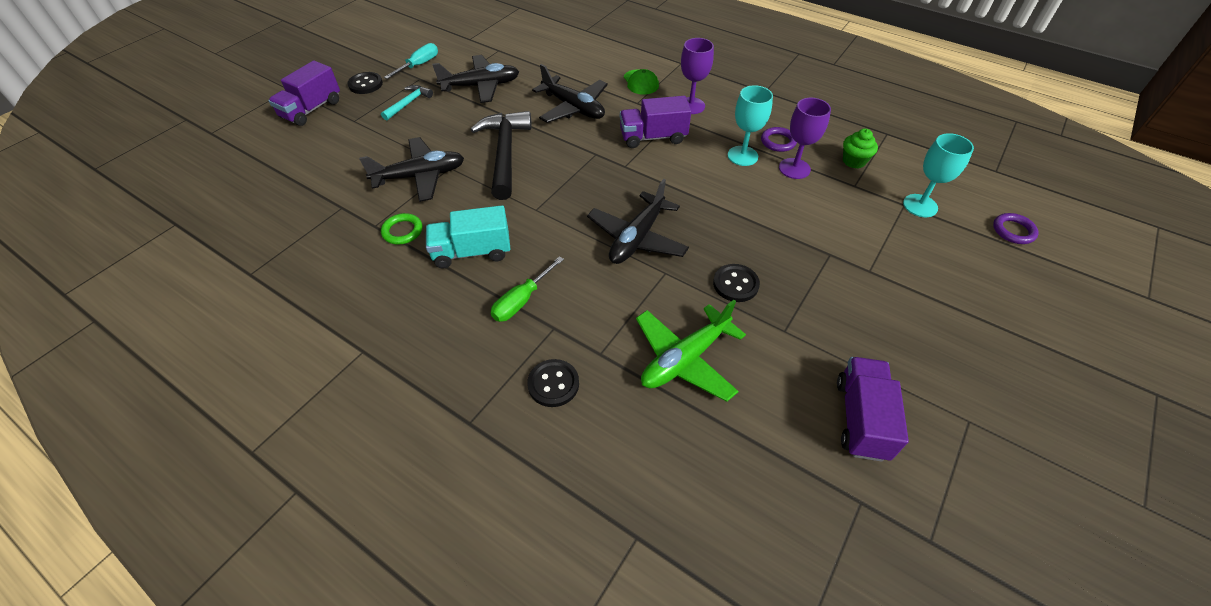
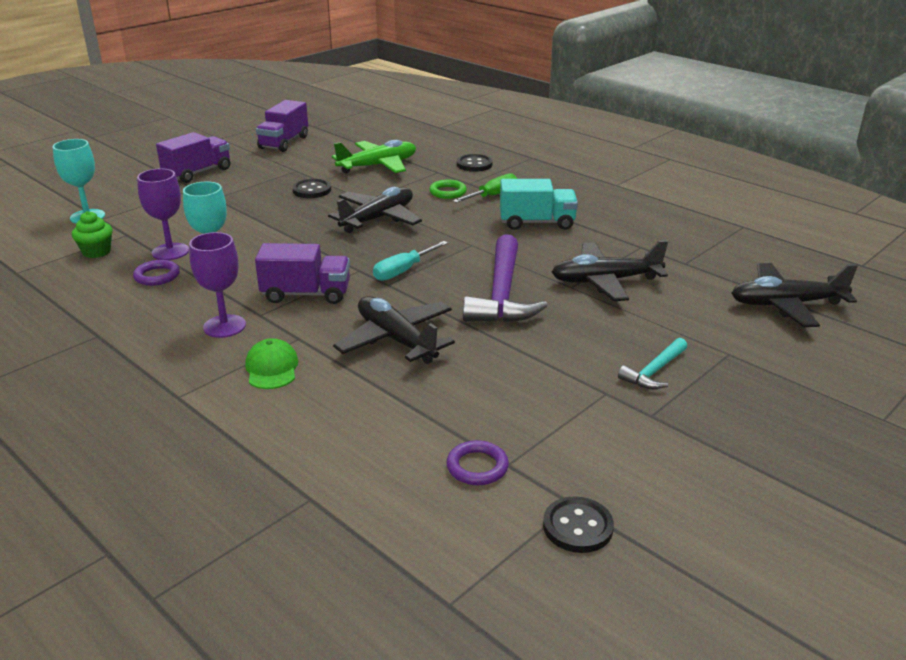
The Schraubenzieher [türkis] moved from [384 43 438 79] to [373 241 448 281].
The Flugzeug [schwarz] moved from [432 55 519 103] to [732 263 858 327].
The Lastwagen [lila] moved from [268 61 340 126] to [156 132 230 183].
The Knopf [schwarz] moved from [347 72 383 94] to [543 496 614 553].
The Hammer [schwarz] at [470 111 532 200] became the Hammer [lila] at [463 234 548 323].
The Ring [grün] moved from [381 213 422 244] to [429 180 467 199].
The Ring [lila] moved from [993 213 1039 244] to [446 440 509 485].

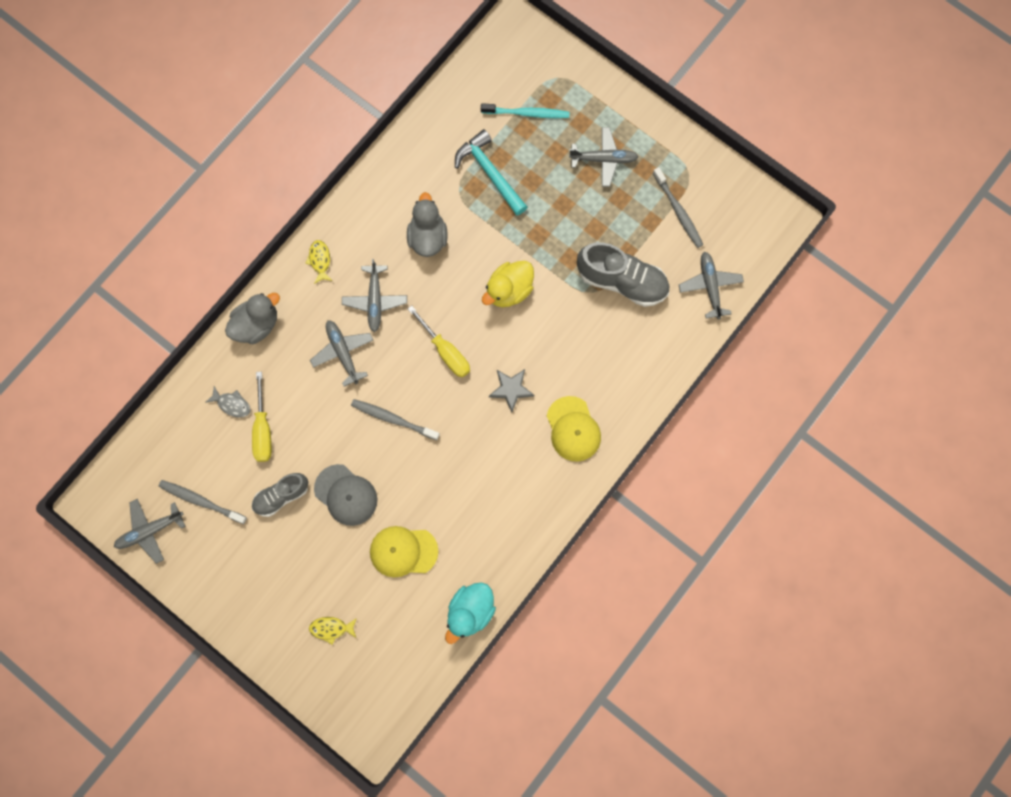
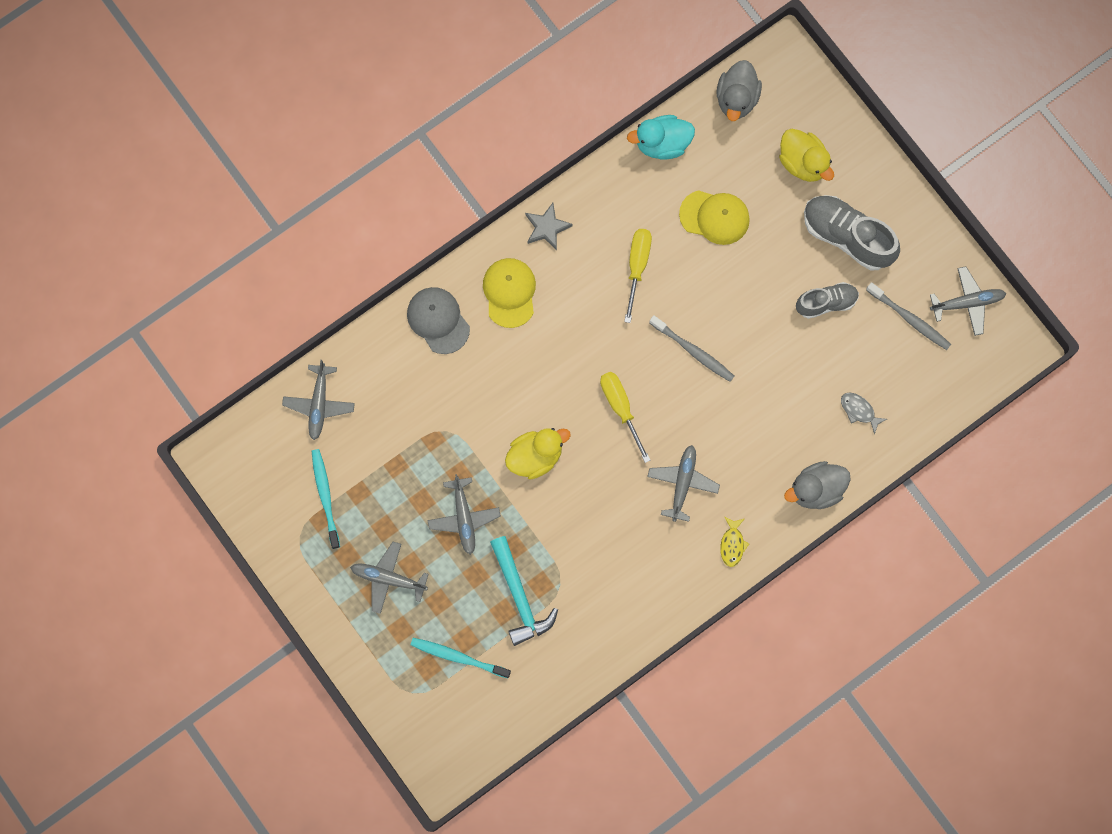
The Zahnbürste [grau] at [653 167 703 248] became the Zahnbürste [türkis] at [312 449 340 549].
The Ente [grau] moved from [407 192 448 257] to [717 60 762 121].
The Schuh [grau] moved from [577 242 669 307] to [804 195 900 271].
The Flugzeug [grau] moved from [310 320 373 387] to [428 474 501 555].
The Stern [grau] moved from [489 369 534 412] to [525 203 573 250].
The Schraubenzieher [gelb] moved from [252 372 272 462] to [624 229 652 323].
The Kappe [grau] moved from [314 464 377 526] to [407 287 470 354].
The Ente [türkis] at [445 582 496 644] turned 150 degrees counterclockwise.
The Fisch [gelb] at [309 617 357 645] was replaced by the Ente [gelb] at [779 129 834 182].

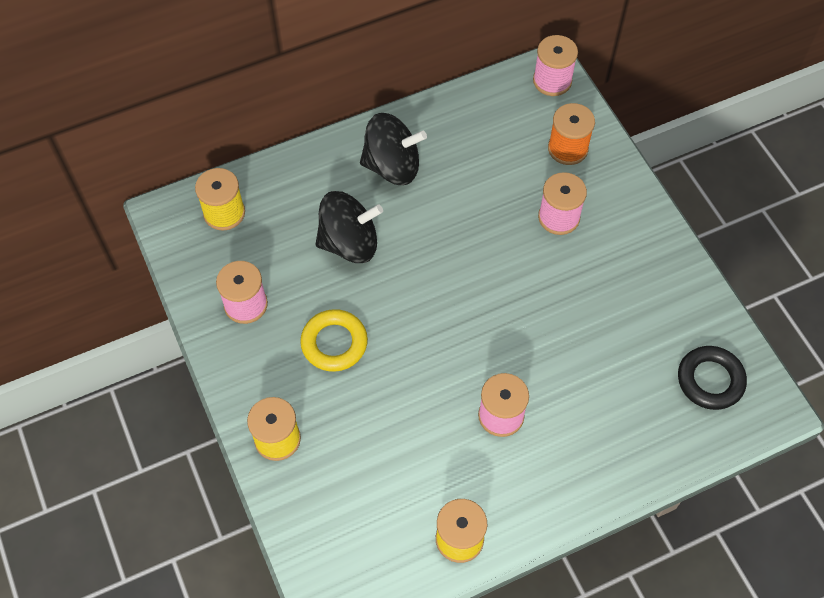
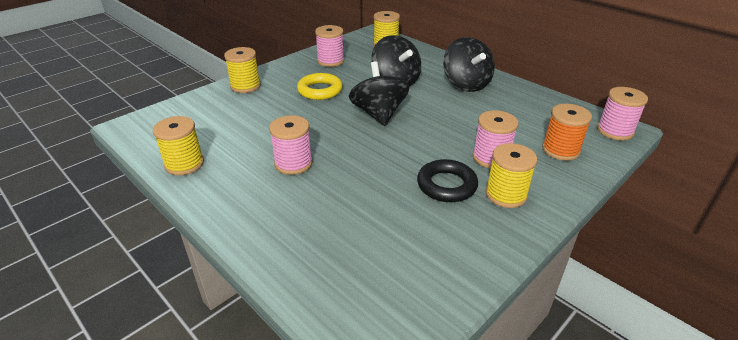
The Ring [schwarz] moved from [678 346 747 410] to [417 159 478 202].
The Kreisel [schwarz] at [349 61 410 126] appeared.
The Garnrolle [gelb] at [485 143 537 208] appeared.

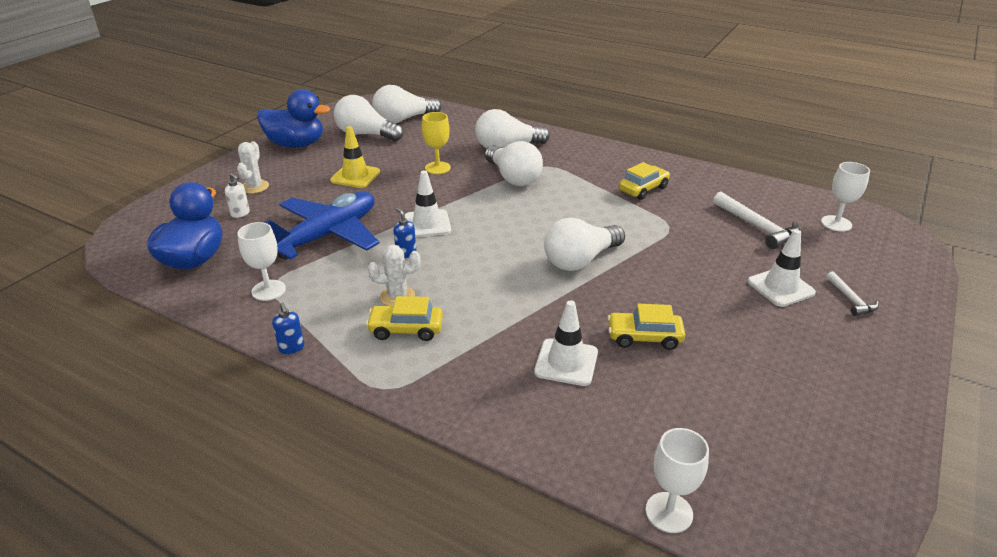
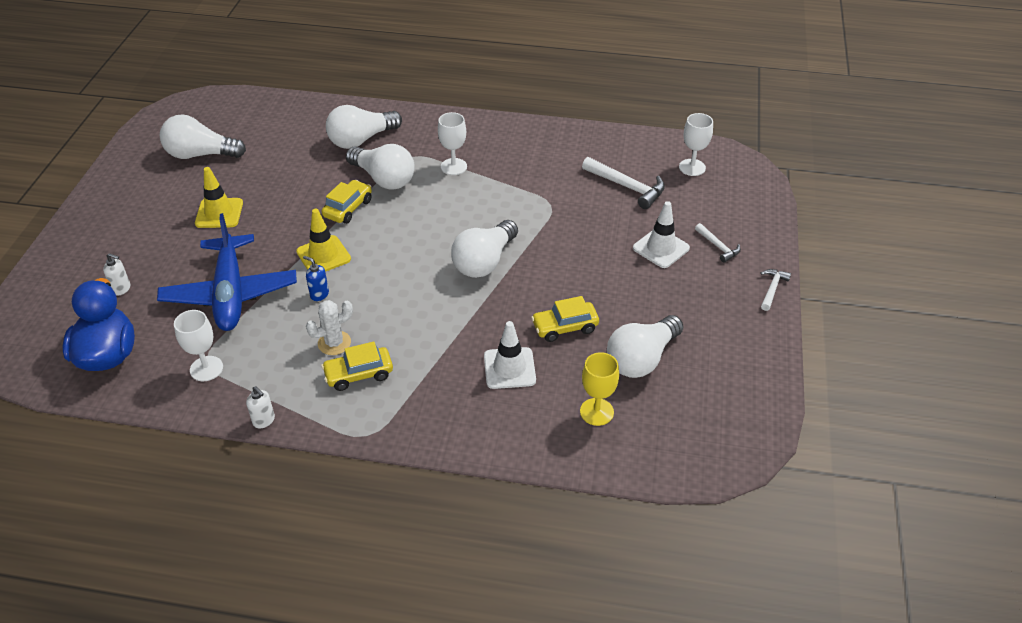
The Glühbirne [weiß] moved from [372 85 441 123] to [607 315 683 378].
The Ente [blau] at [257 89 330 148] disappeared.
The Kelch [gelb] moved from [422 112 451 174] to [580 352 619 426].
The Kaktus [weiß] at [237 141 269 194] disappeared.
The Auto [gelb] moved from [619 162 670 200] to [322 180 372 224].
The Leitkegel [weiß] at [404 170 451 238] became the Leitkegel [gelb] at [296 209 351 272].
The Flugzeug [blau] at [264 191 380 260] turned 150 degrees clockwise.
The Seifenspender [blau] at [272 302 304 354] became the Seifenspender [weiß] at [246 386 275 428].
The Kelch [weiß] moved from [645 428 709 533] to [438 112 467 175].
The Hammer [weiß] at [761 269 791 311] appeared.

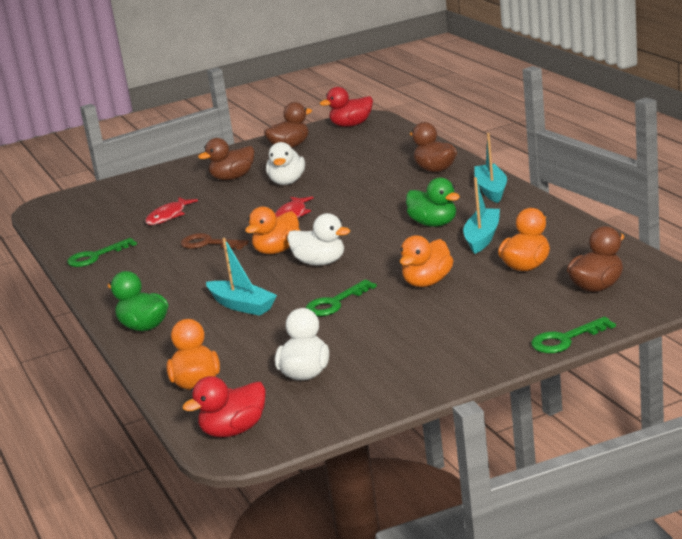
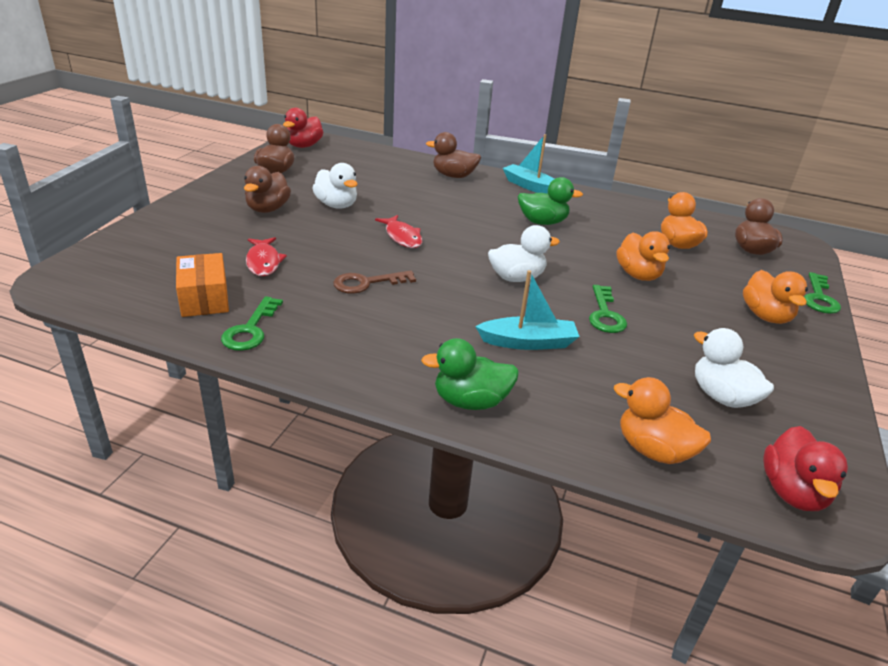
The Boot [türkis] at [463 177 500 254] disappeared.
The Ente [orange] moved from [245 206 300 254] to [743 270 808 324].
The Schachtel [orange] at [176 253 229 317] appeared.

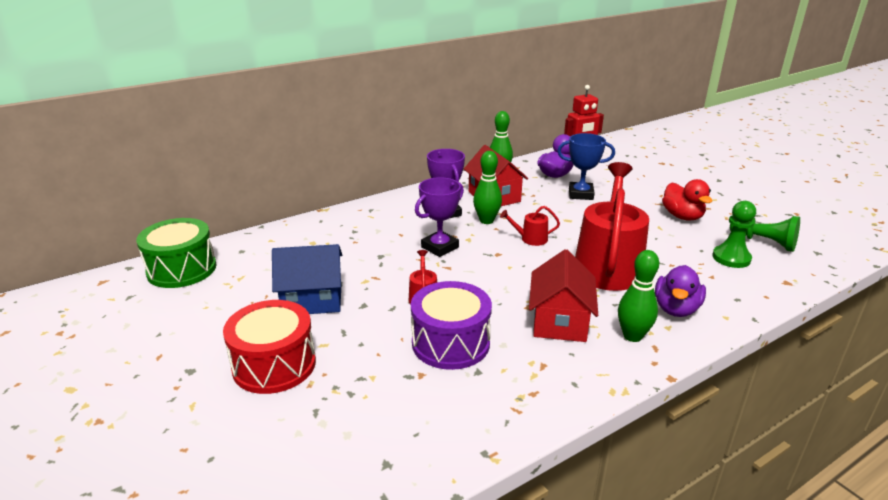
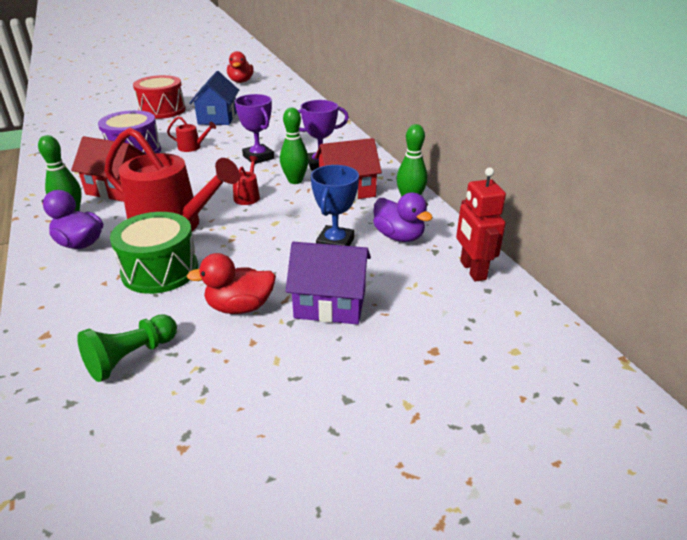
The Bauer [grün] at [712 201 756 268] disappeared.
The Trommel [grün] moved from [136 218 216 288] to [110 212 198 294].
The Ente [rot] at [227 51 254 83] appeared.
The Haus [lila] at [286 242 371 325] appeared.

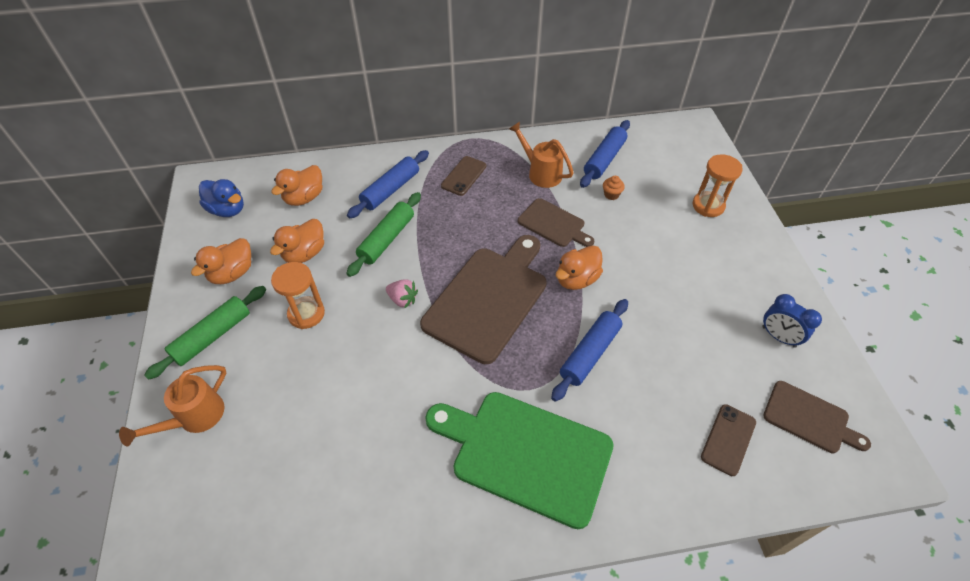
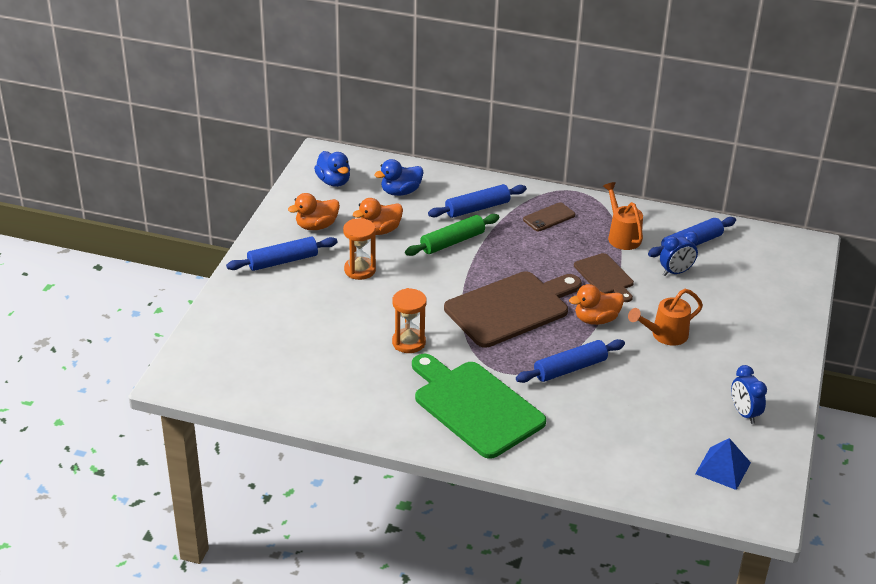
The Sanduhr [orange] moved from [693 154 743 217] to [392 288 427 353].
The Ente [orange] at [271 165 323 206] became the Ente [blau] at [374 159 424 196].
The Muffin [orange] at [603 176 625 200] was replaced by the Wecker [blau] at [660 231 698 276].
The Erdbeere [rosa] at [386 279 418 308] disappeared.
The Nudelholz [grün] at [144 286 266 380] became the Nudelholz [blau] at [226 236 338 271].
The Gießkanne [orange] moved from [119 365 226 446] to [628 289 703 346].
The Schneidebrett [braun] at [763 381 871 453] was replaced by the Pyramide [blau] at [695 438 751 490].
The Handy [braun] at [701 404 756 476] disappeared.

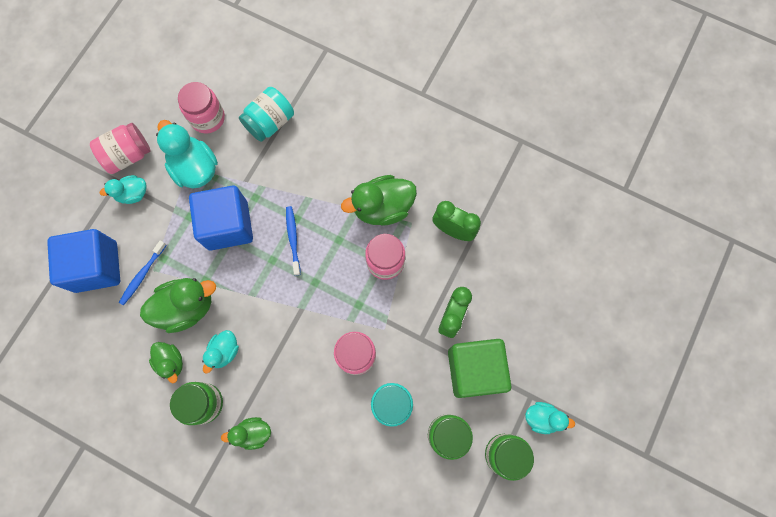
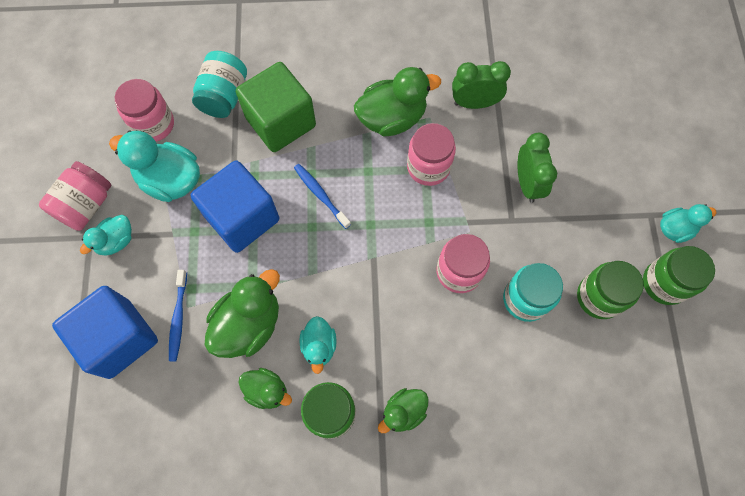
The Ente [grün] at [341 175 417 226] turned 150 degrees counterclockwise.
The Kubus [grün] moved from [448 339 511 398] to [236 62 316 152].

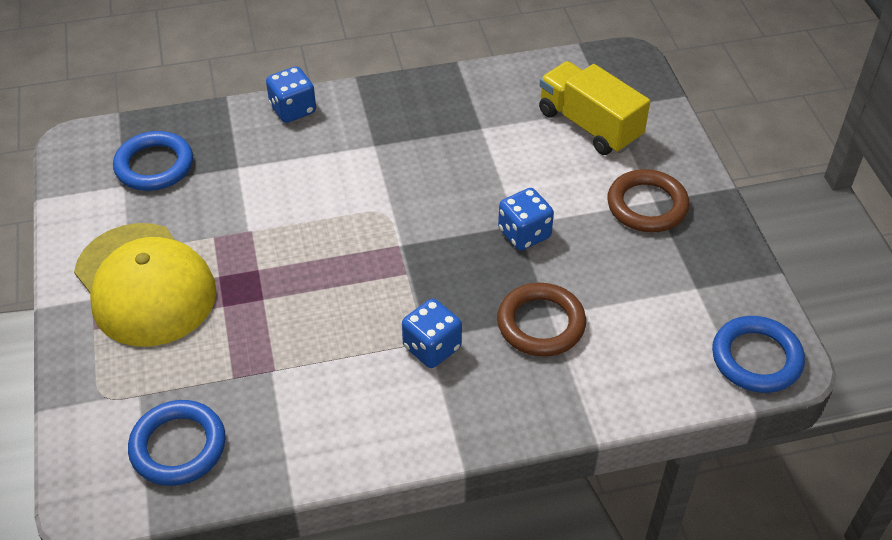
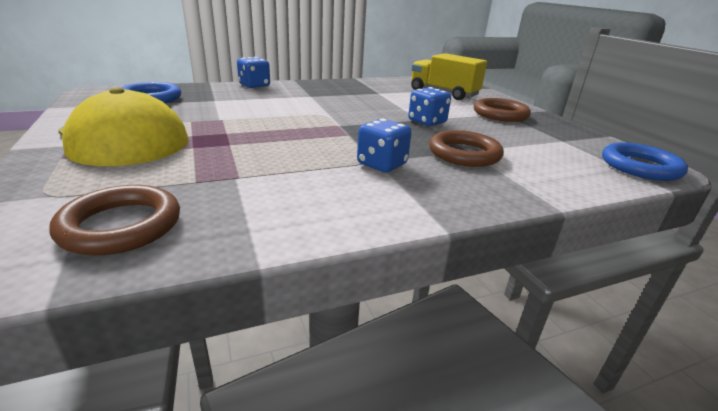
The Ring [blau] at [128 400 226 486] became the Ring [braun] at [49 185 180 255].

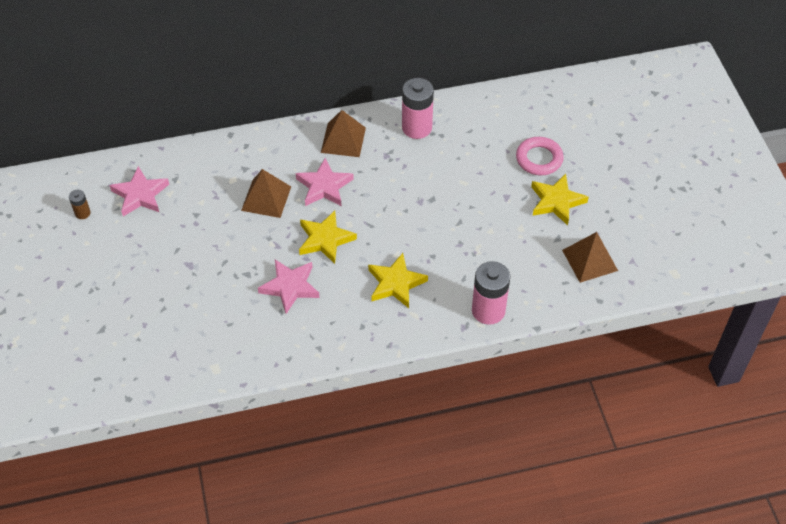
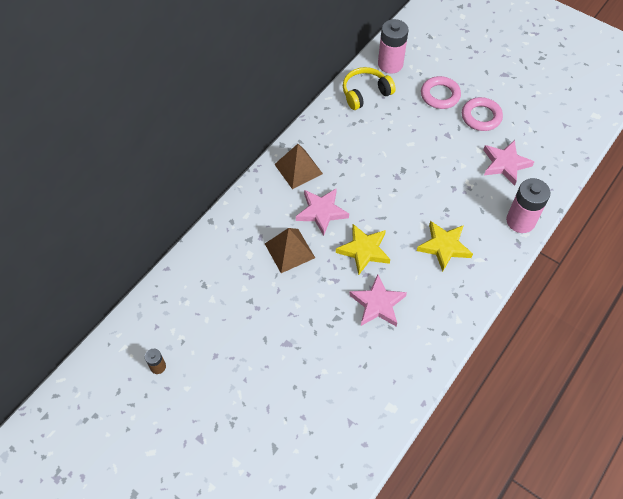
The Batterie [rosa] moved from [402 78 434 139] to [378 19 409 73].
The Stern [rosa] moved from [109 166 169 216] to [483 140 534 186].
The Stern [gelb] at [531 174 589 225] was replaced by the Ring [rosa] at [462 97 503 131].
The Pyramide [braun] at [562 232 618 283] disappeared.
The Kopfhörer [gelb] at [343 67 396 110] appeared.

